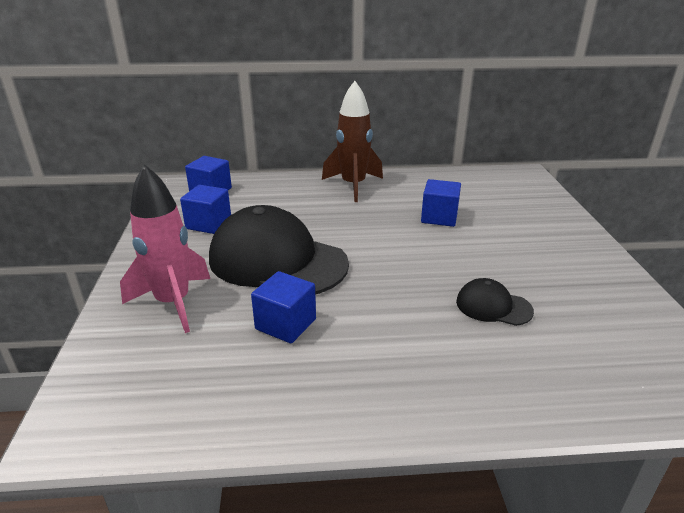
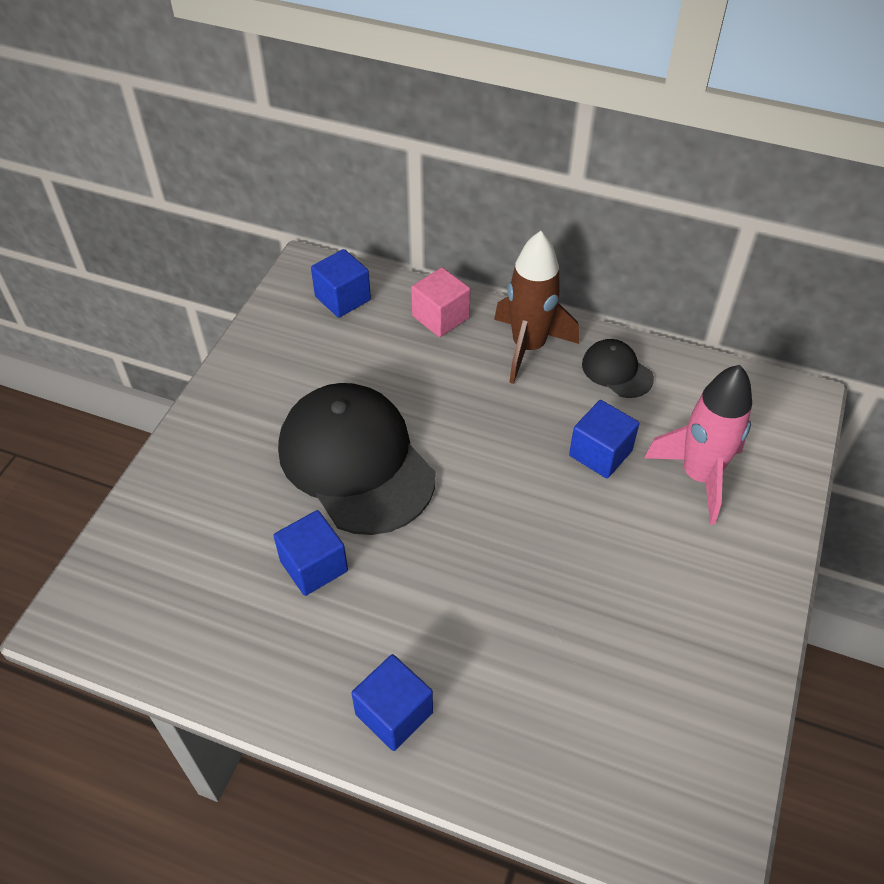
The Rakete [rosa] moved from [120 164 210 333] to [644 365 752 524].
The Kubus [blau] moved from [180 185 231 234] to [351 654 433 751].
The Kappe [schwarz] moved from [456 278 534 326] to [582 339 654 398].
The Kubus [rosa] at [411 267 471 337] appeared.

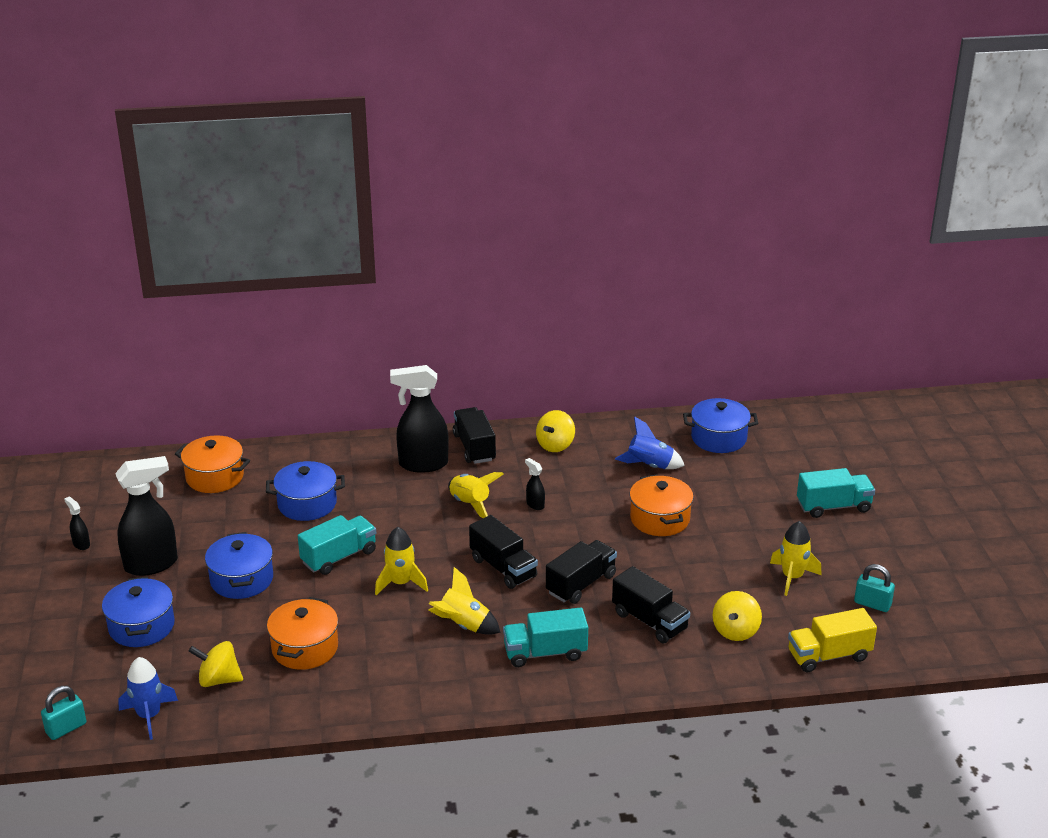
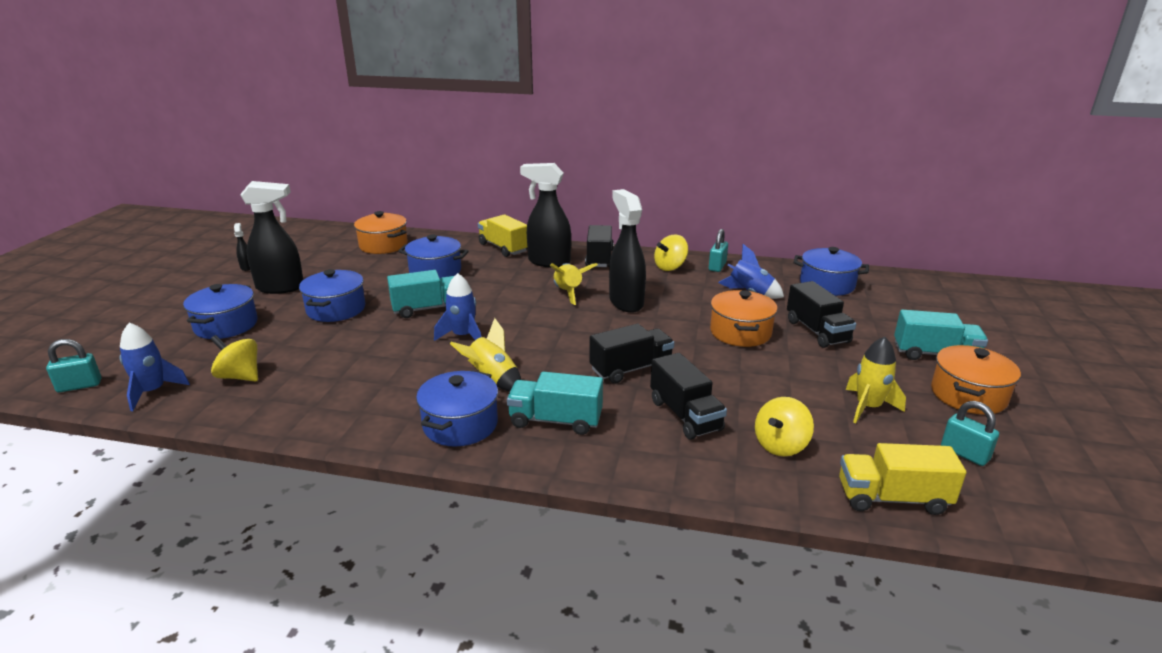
The Sprühflasche [schwarz] at [525 458 545 510] changed to 2.28 times the size.
The Lastwagen [schwarz] moved from [469 515 538 589] to [787 281 856 348].
The Rakete [gelb] at [375 527 428 595] became the Rakete [blau] at [434 273 481 341].
The Kochtopf [orange] moved from [267 597 338 670] to [931 345 1021 415].
The Lastwagen [gelb] at [478 214 527 257] appeared.
The Vorhängeschloss [türkis] at [709 229 728 272] appeared.
The Kochtopf [blau] at [416 370 498 447] appeared.

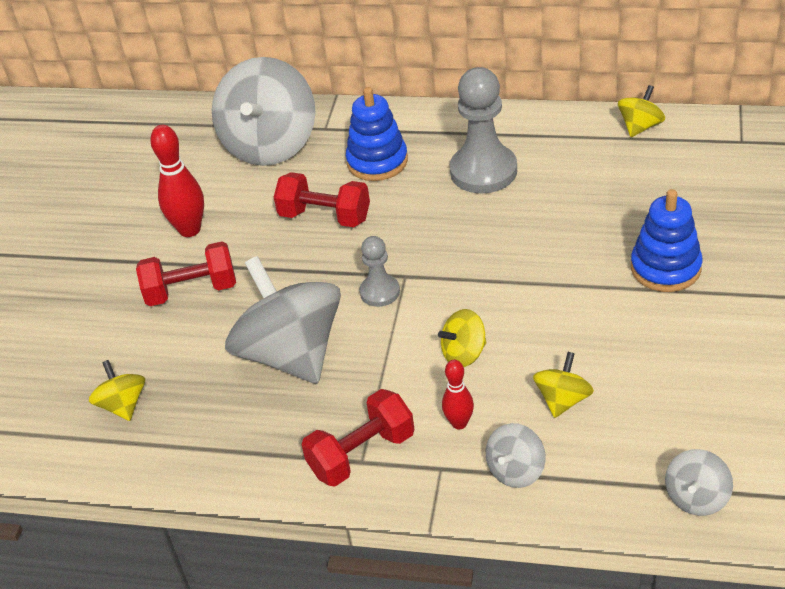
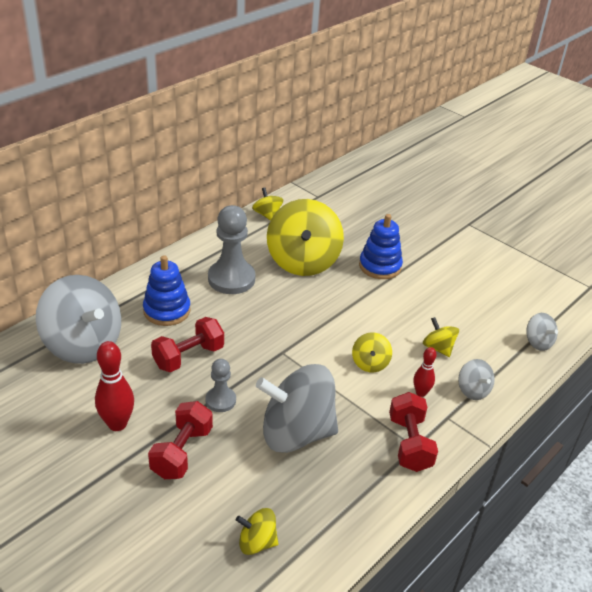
The Bauer [grau] moved from [360 236 400 307] to [205 359 236 412].
The Kreisel [gelb] at [267 199 344 276] appeared.

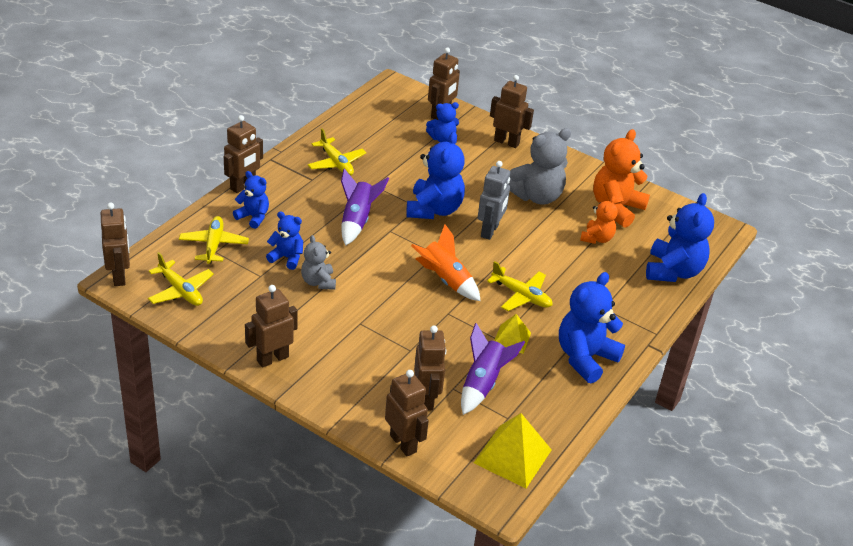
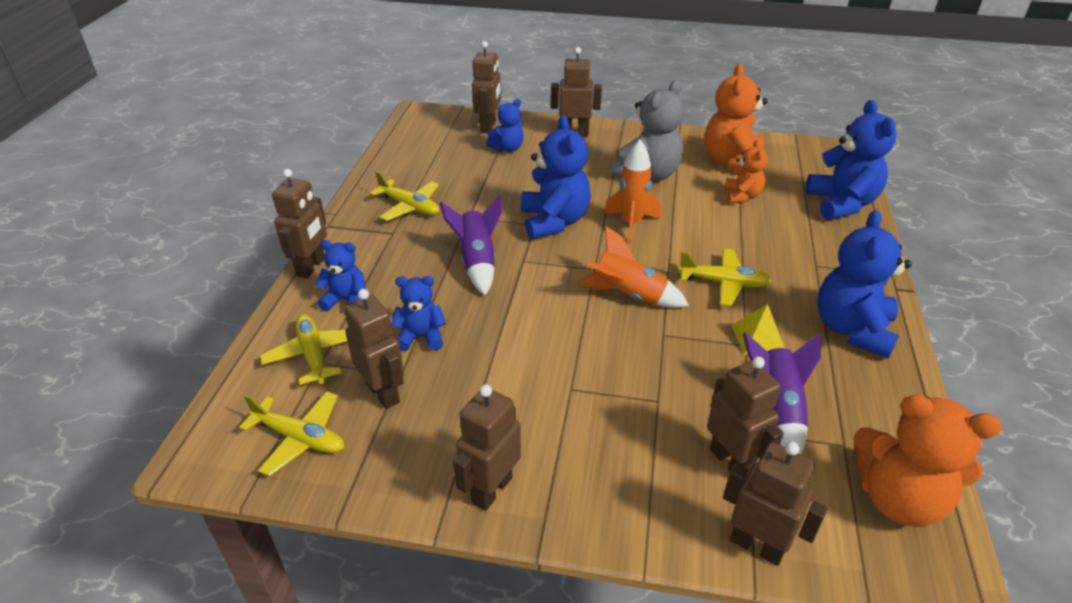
The Roboter [grau] at [478 161 510 240] was replaced by the Rakete [orange] at [604 139 661 244].
The Roboter [braun] moved from [101 203 130 286] to [344 289 404 409].
The Teddybär [grau] at [301 235 336 290] disappeared.
The Pyramide [gelb] at [474 413 552 488] was replaced by the Teddybär [orange] at [853 394 1002 527].

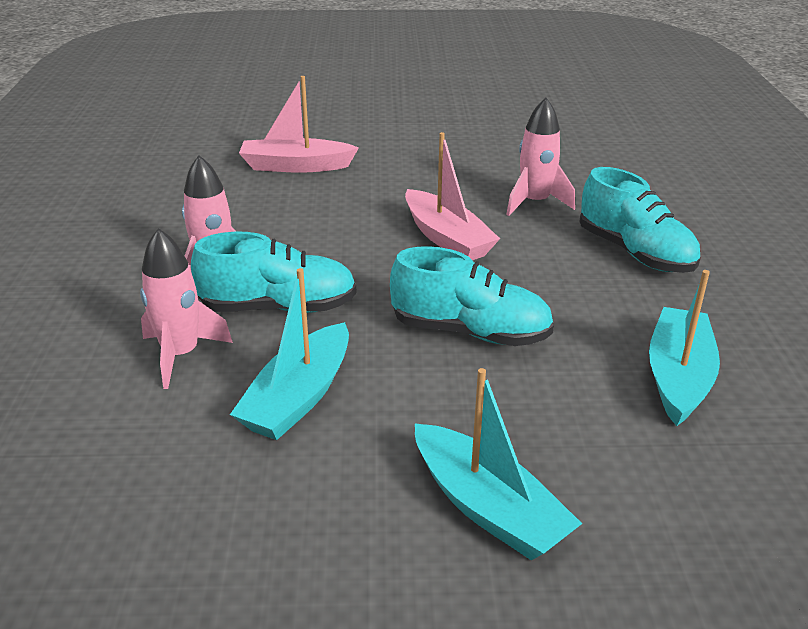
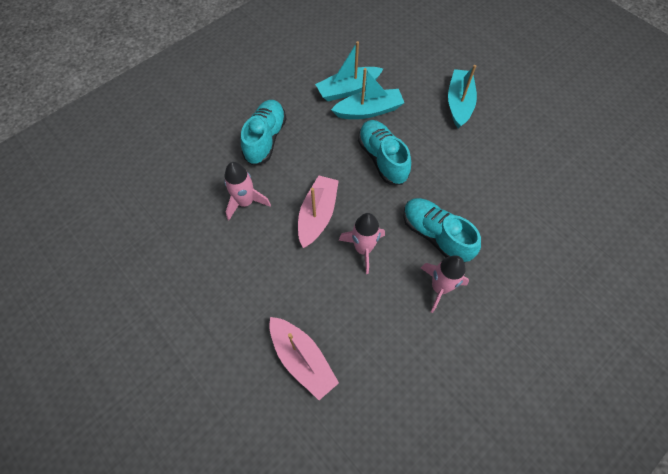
The Rakete [rosa] moved from [140 228 233 389] to [339 213 385 274].
The Boot [türkis] moved from [230 268 349 440] to [331 68 404 119].

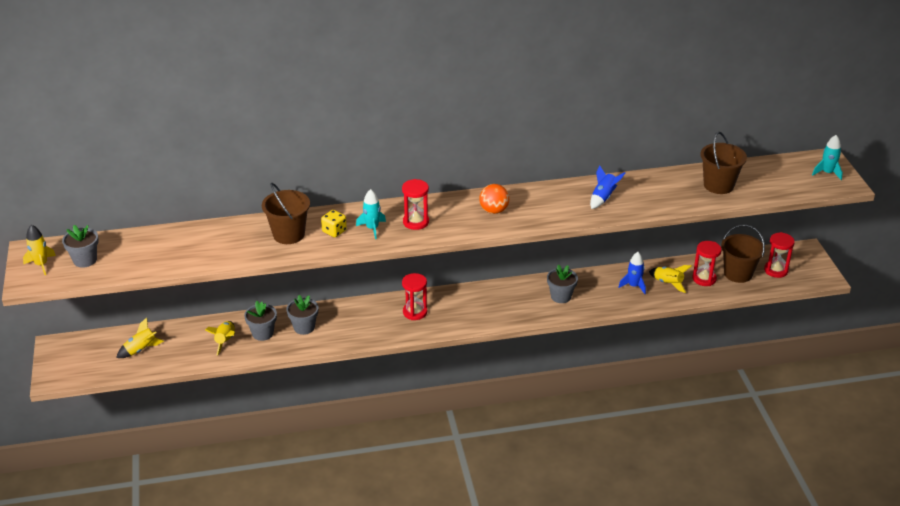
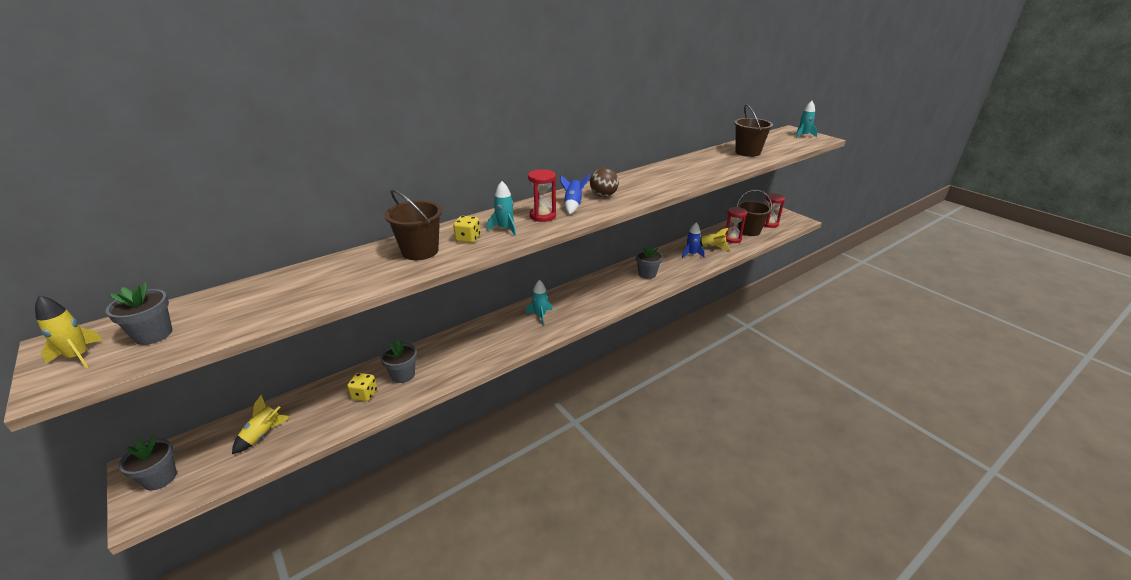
The Rakete [blau] moved from [590 166 625 209] to [560 174 590 214].
The Ball [orange] at [479 184 509 214] became the Ball [braun] at [590 168 619 197].
The Sanduhr [rot] at [402 273 427 320] was replaced by the Rakete [türkis] at [526 280 552 325].
The Blumentopf [grau] moved from [286 295 318 335] to [119 435 177 490].
The Rakete [gelb] at [205 321 235 356] was replaced by the Spielwürfel [gelb] at [347 373 377 401].

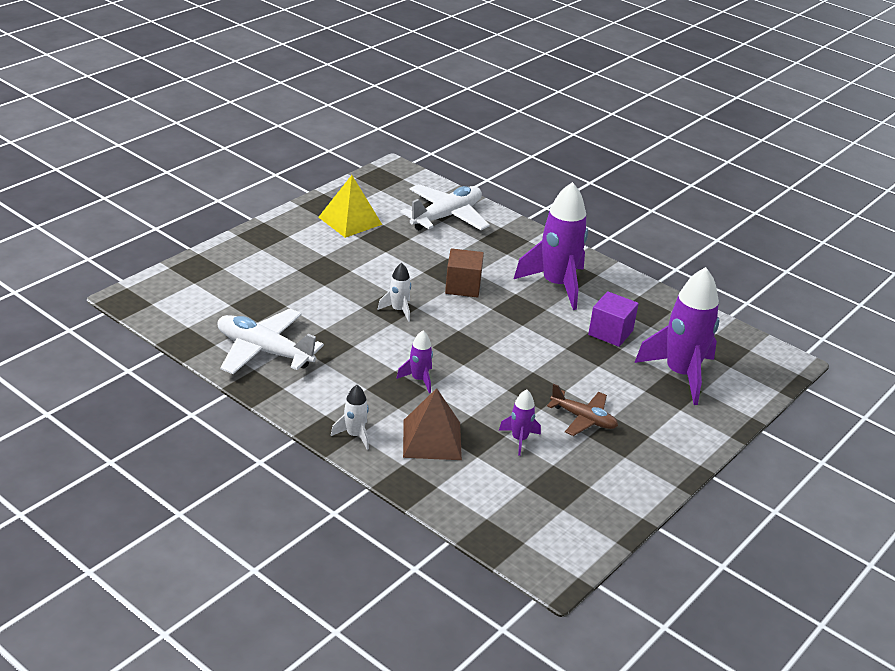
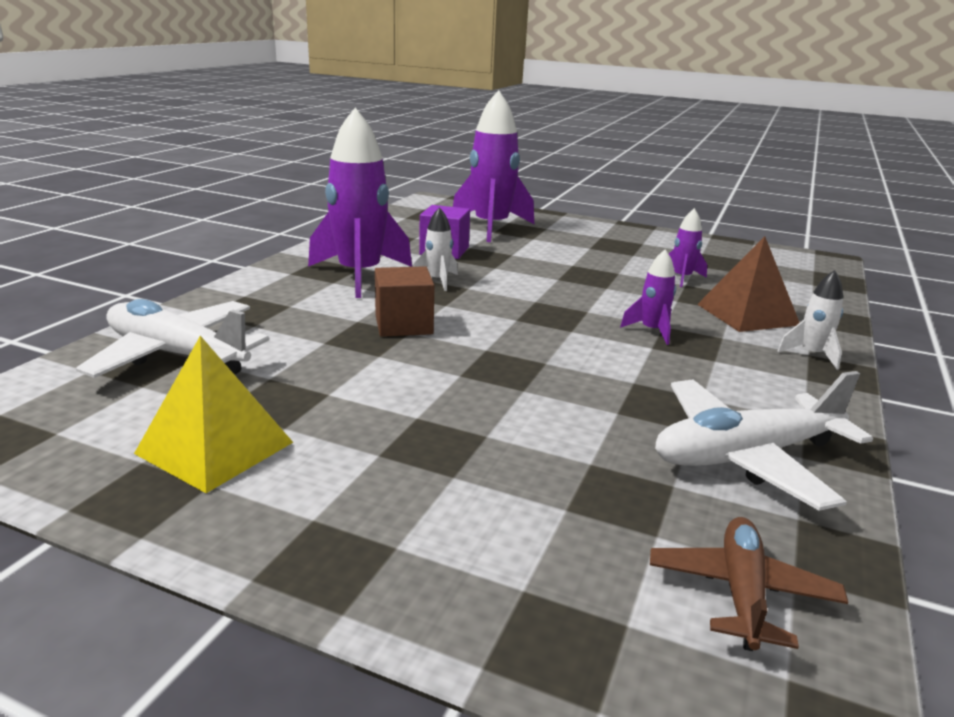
The Rakete [weiß] moved from [378 263 411 322] to [413 207 458 291].
The Flugzeug [weiß] at [217 308 324 374] turned 60 degrees clockwise.
The Flugzeug [braun] moved from [547 384 618 436] to [650 517 848 651].

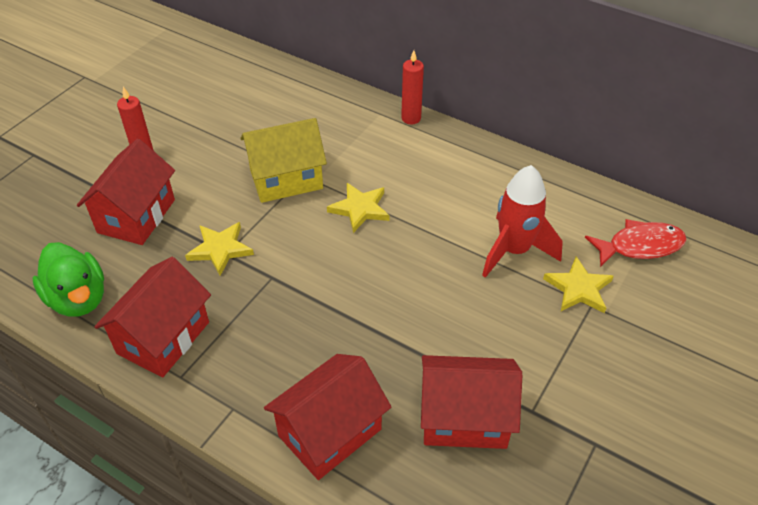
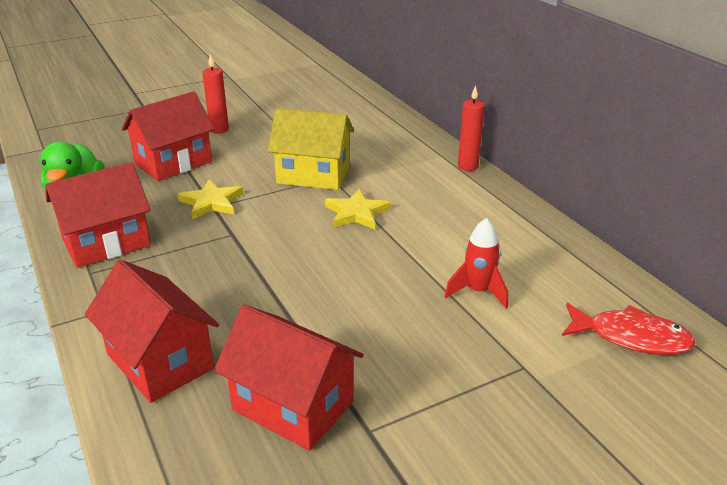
The Rakete [rot] at [482 165 563 278] changed to 0.65 times the size.
The Stern [gelb] at [543 256 614 313] disappeared.
The Haus [rot] at [264 354 391 480] turned 60 degrees clockwise.

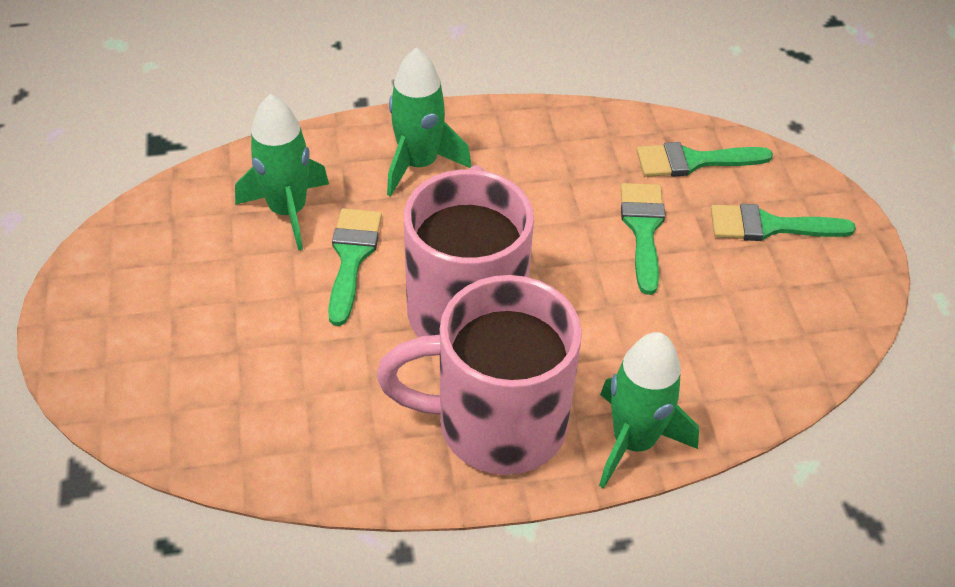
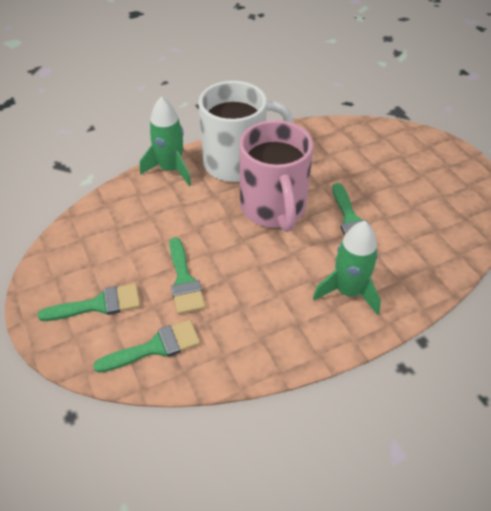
The Rakete [grün] at [235 94 329 251] disappeared.
The Tasse [rosa] at [377 275 582 475] became the Tasse [weiß] at [199 81 293 182].

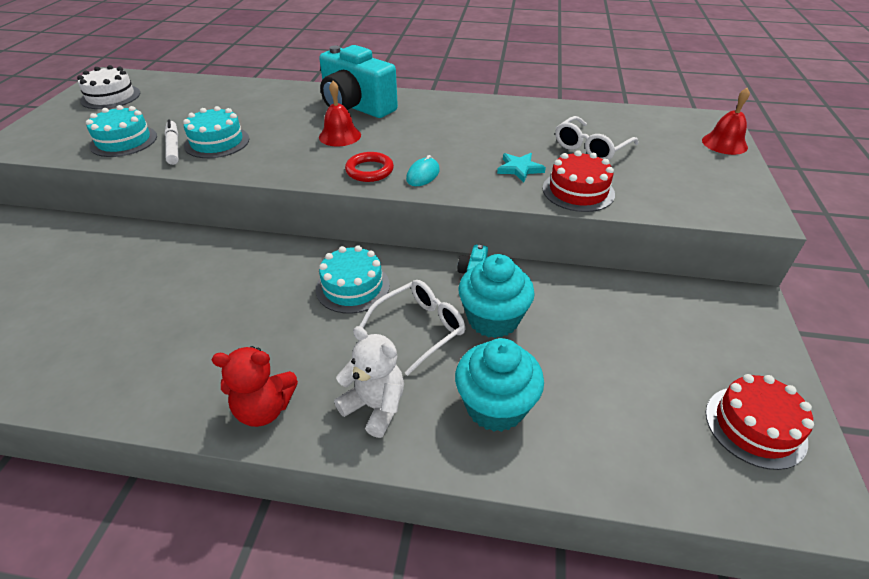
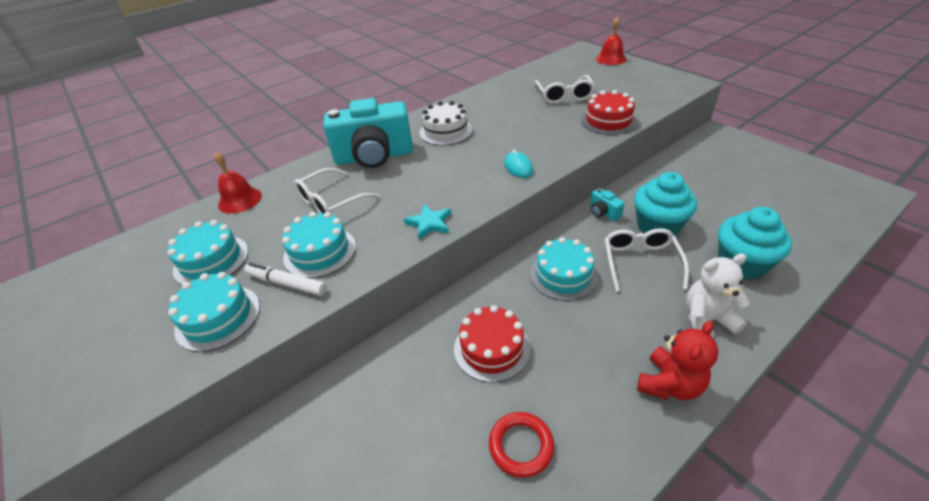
The Kuchen [weiß] moved from [77 65 140 109] to [419 101 473 146].
The Glocke [rot] moved from [319 81 361 146] to [214 152 262 214].
The Ring [rot] moved from [345 152 394 182] to [489 412 554 478].
The Stern [türkis] moved from [497 153 546 183] to [404 204 451 240].
The Kuchen [rot] moved from [706 374 814 470] to [454 305 530 383].
The Brille [weiß] at [294 168 380 213] appeared.
The Kuchen [türkis] at [168 220 248 285] appeared.

